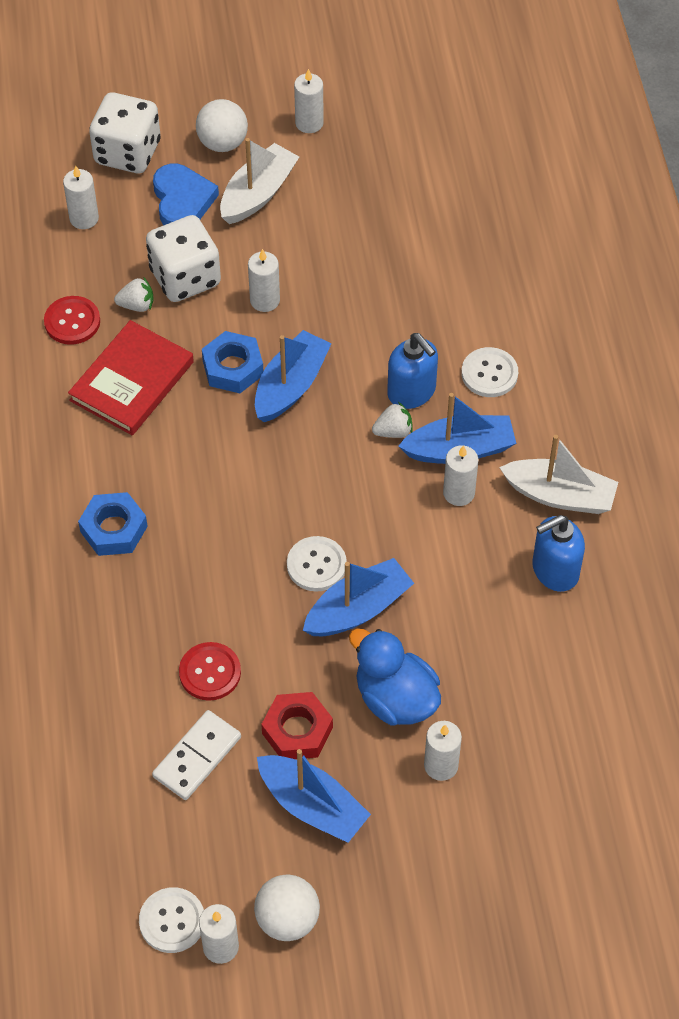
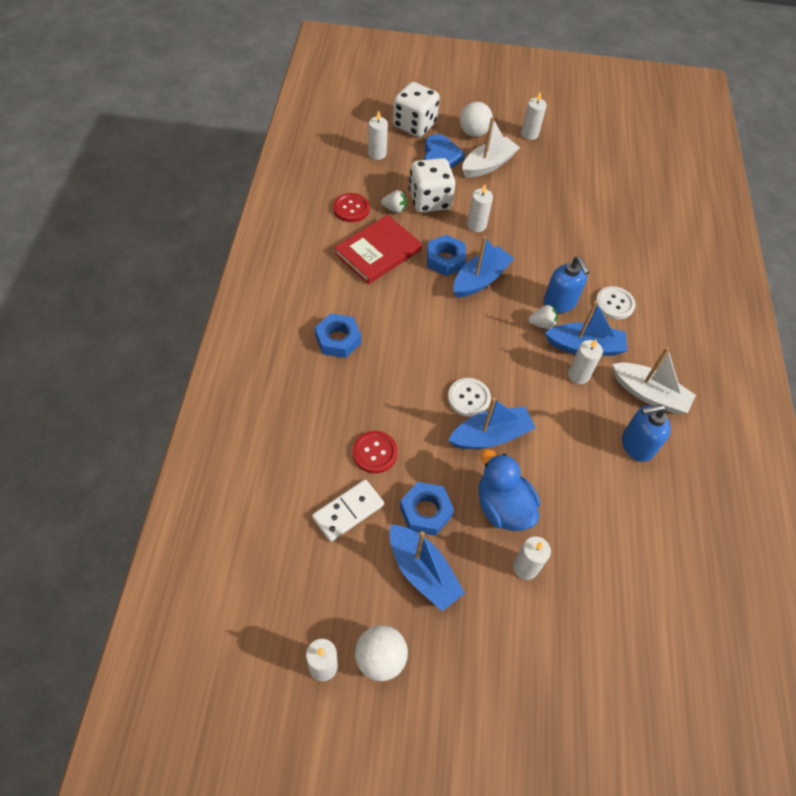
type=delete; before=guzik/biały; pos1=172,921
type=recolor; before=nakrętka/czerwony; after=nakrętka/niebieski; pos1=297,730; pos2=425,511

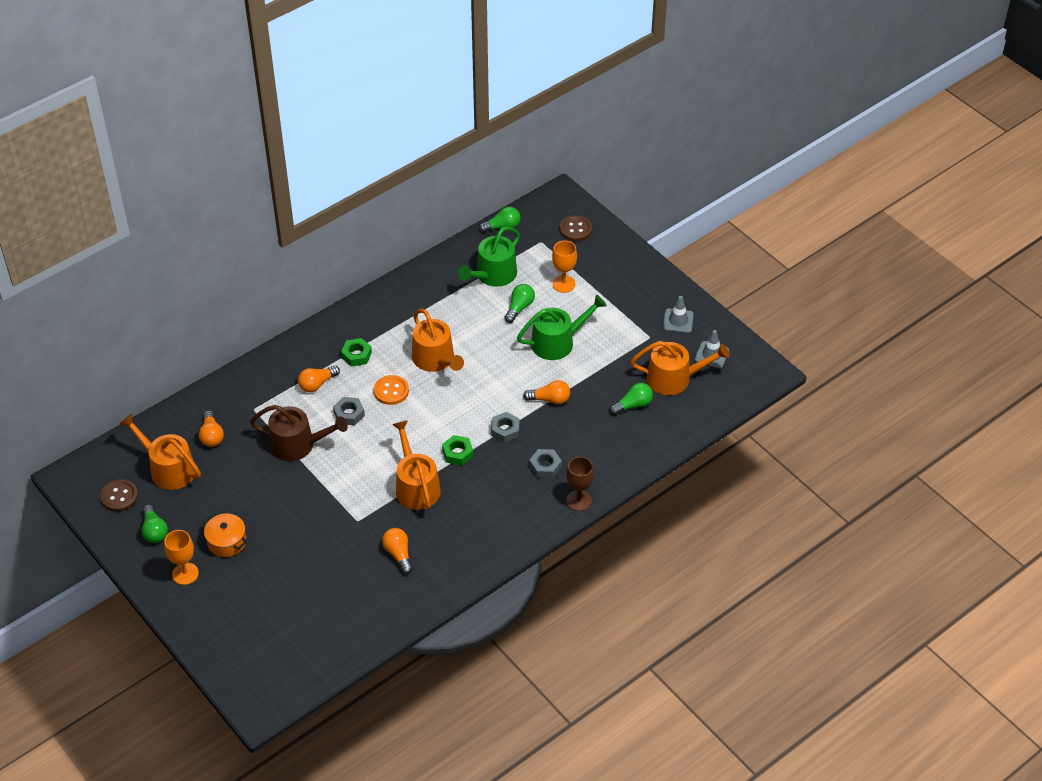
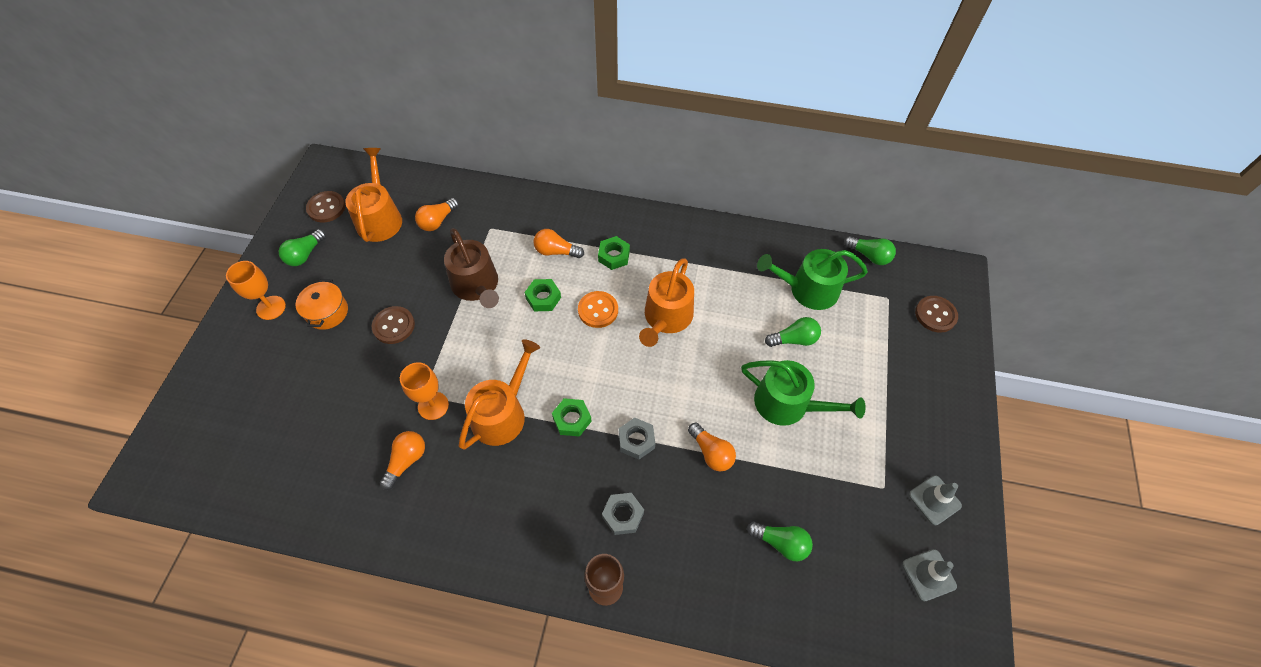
type=recolor; before=nakrętka/szary; after=nakrętka/zielony; pos1=349,414; pos2=543,298
type=move; before=kielich/pomarańczowy; pos1=563,284; pos2=433,406
type=delete; before=konewka/pomarańczowy; pos1=674,378
type=insert; after=guzik/brązowy; pos2=394,326

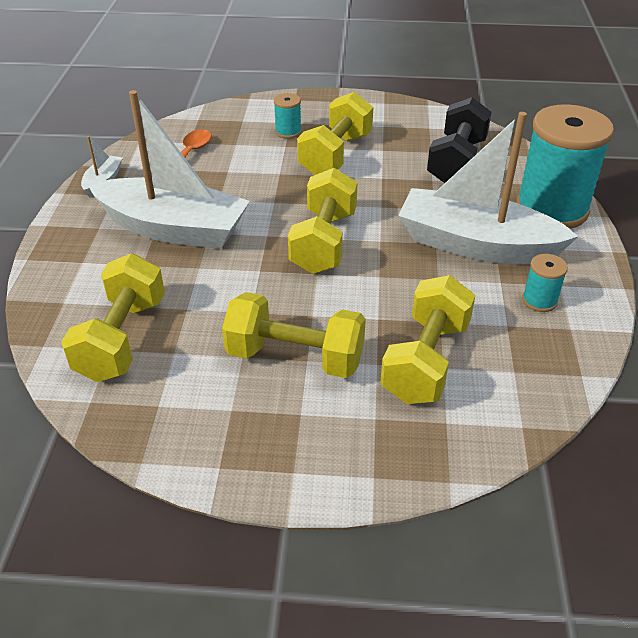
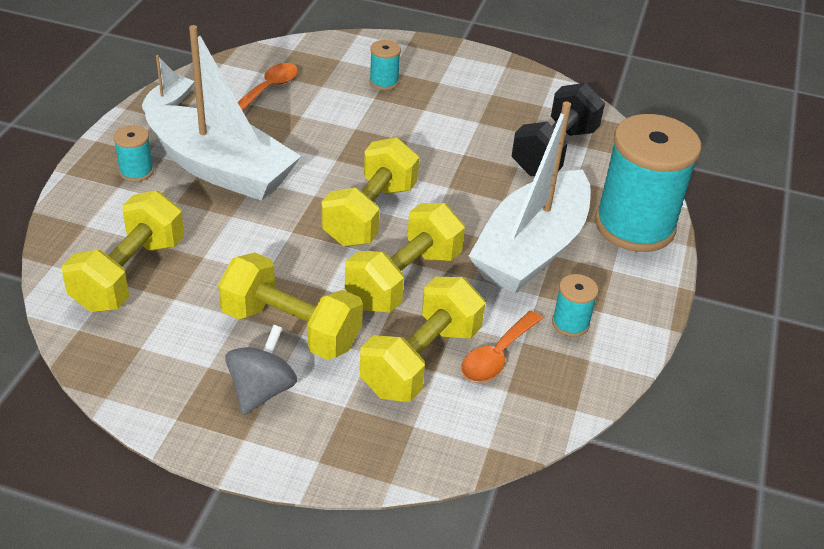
type=move; before=hantel/żółty; pos1=335,155; pos2=403,279
type=rotate; before=łódka/biały; pos1=476,245; pos2=531,249; turn=-90
type=insert; after=szpulka/turkusowy; pos2=136,171
type=insert; after=bączek/szary; pos2=261,390
type=insert; after=łyżka/pomarańczowy; pos2=497,356

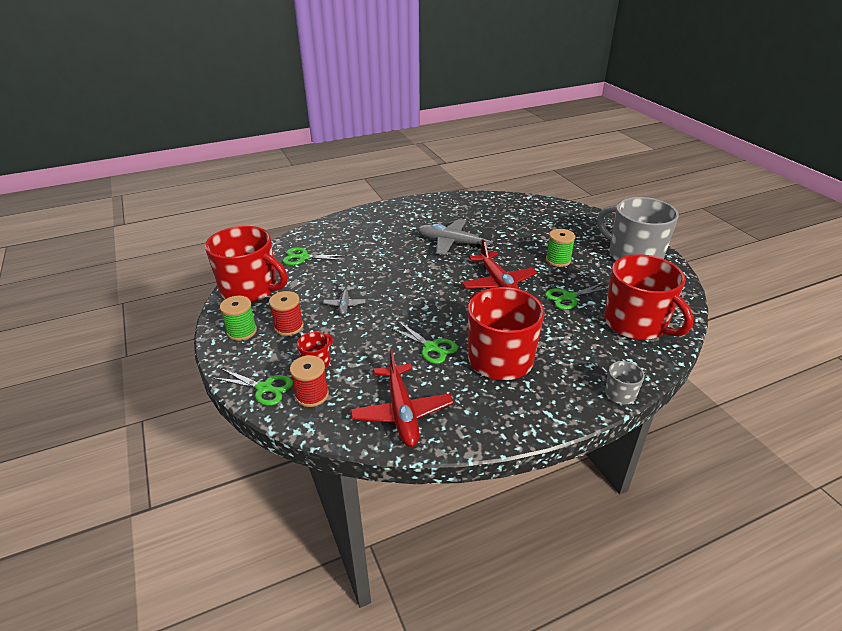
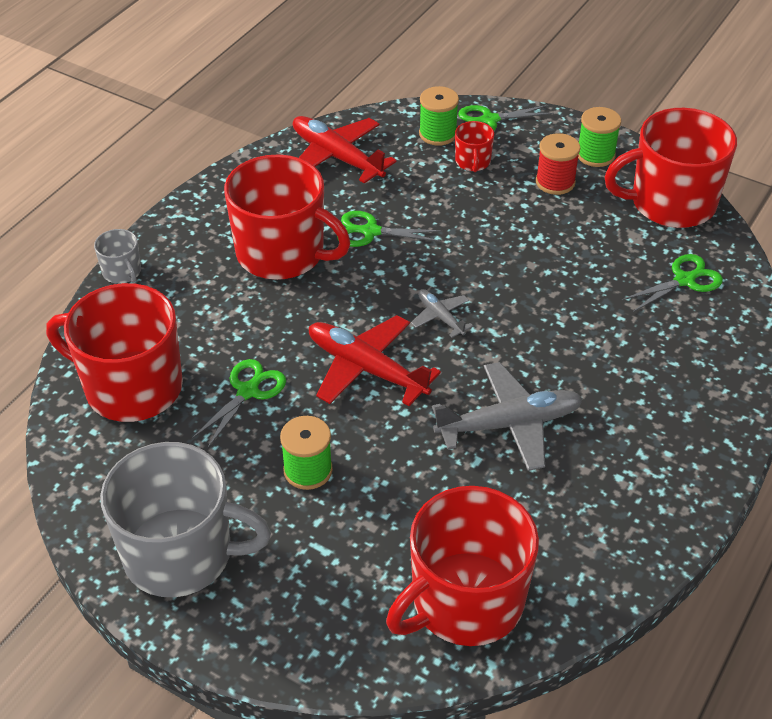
type=recolor; before=szpulka/czerwony; after=szpulka/zielony; pos1=312,395; pos2=437,134
type=move; before=samolot/szary; pos1=344,304; pos2=440,317
type=insert; after=kubek/czerwony; pos2=465,601

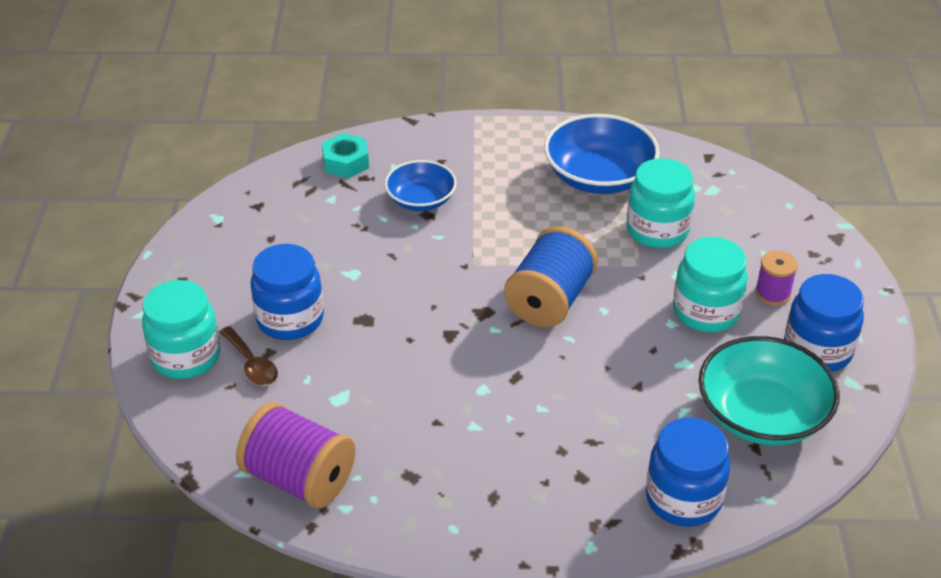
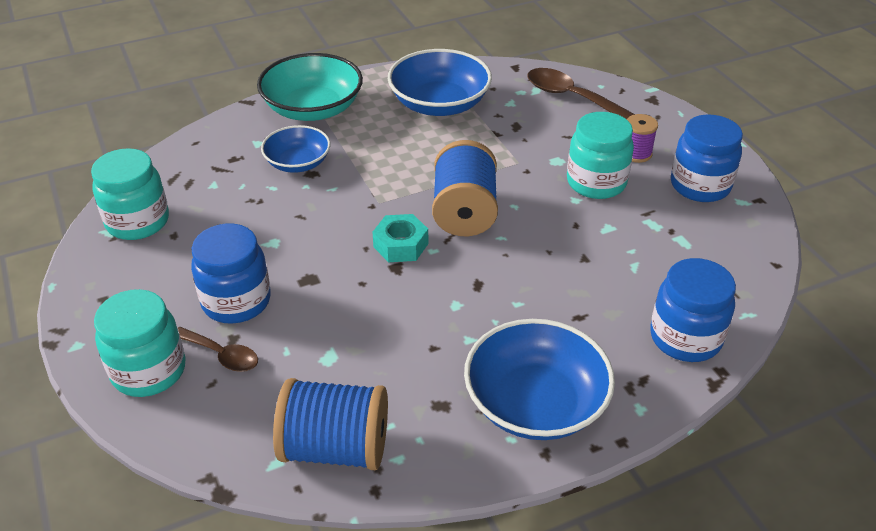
type=recolor; before=szpulka/fioletowy; after=szpulka/niebieski; pos1=299,479; pos2=335,448
type=move; before=nakrętka/turkusowy; pos1=346,162; pos2=401,245
type=move; before=słoik/turkusowy; pos1=657,230; pos2=138,222
type=move; before=miska/turkusowy; pos1=762,415; pos2=313,108
type=insert; after=miska/niebieski; pos2=535,403
type=insert; after=łyżka/brązowy; pos2=571,97

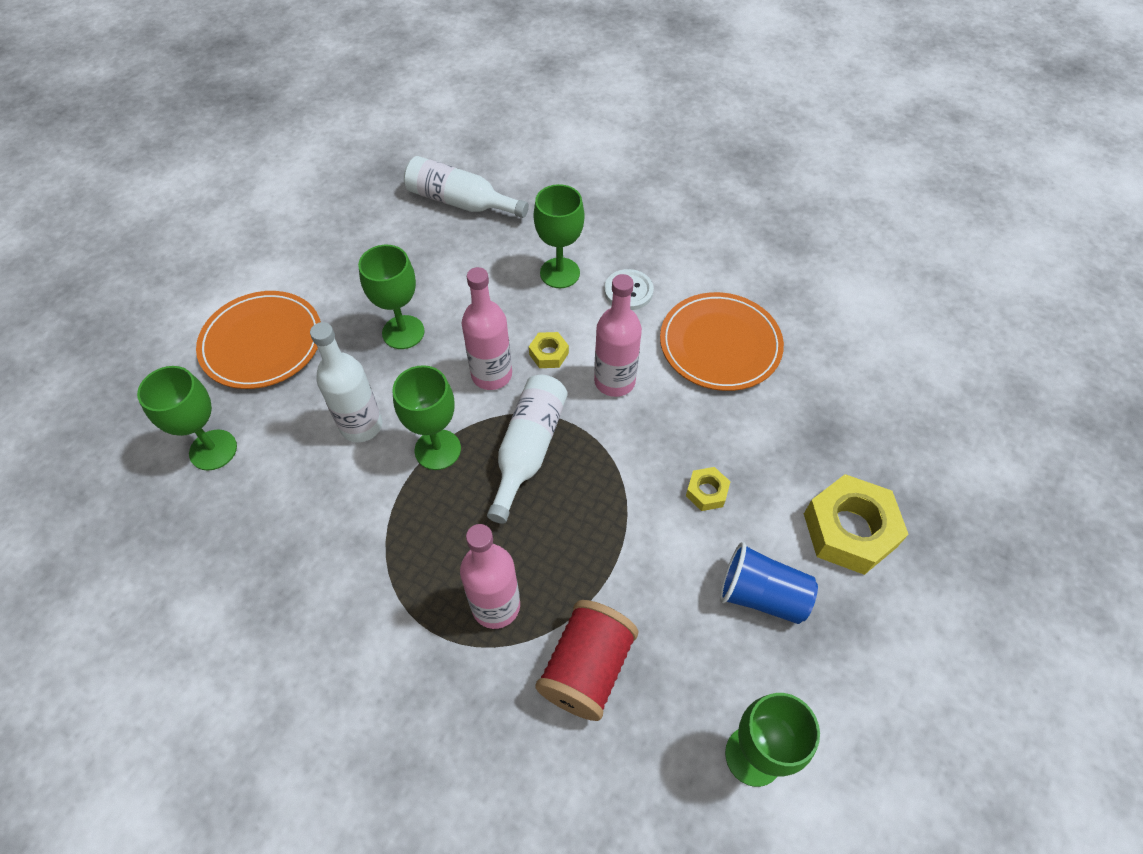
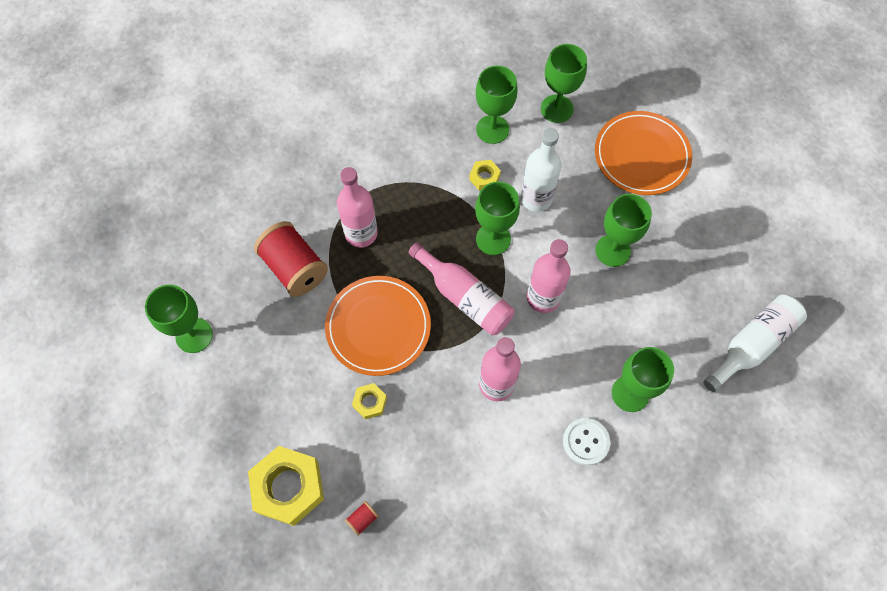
type=recolor; before=butelka/biały; after=butelka/różowy; pos1=528,449; pos2=465,297
type=move; before=nakrętka/żółty; pos1=548,354; pos2=484,177
type=move; before=talerz/pomarańczowy; pos1=720,344; pos2=378,327
type=delete; before=szklanka/niebieski; pos1=761,595
type=insert; after=szpulka/czerwony; pos2=362,519
type=insert; after=kielich/zielony; pos2=492,129

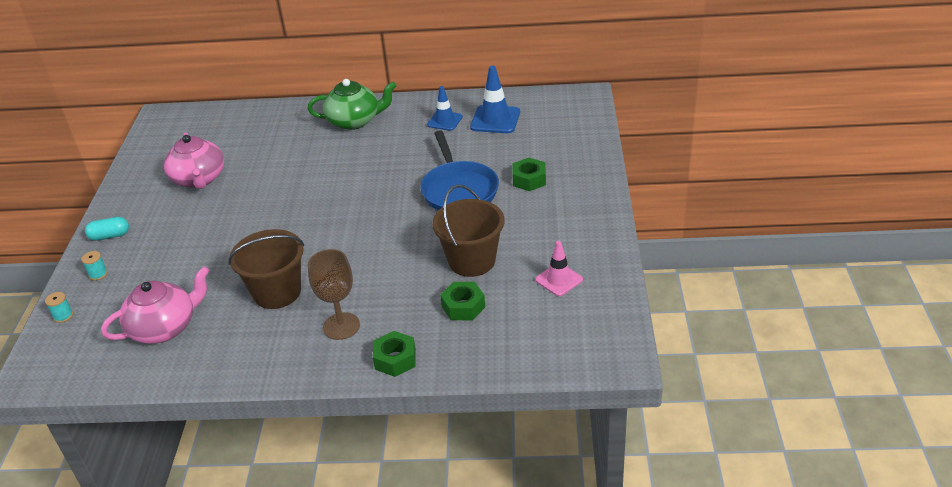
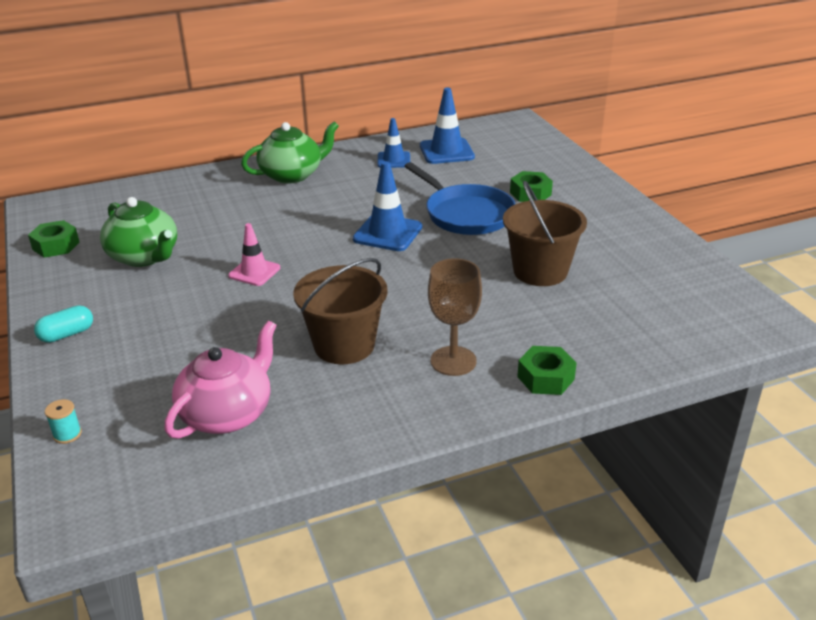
type=delete; before=szpulka/turkusowy; pos1=98,274
type=recolor; before=imbryk/różowy; after=imbryk/zielony; pos1=199,179; pos2=144,256
type=move; before=nakrętka/zielony; pos1=463,306; pos2=56,246
type=move; before=pachołek/różowy; pos1=559,280; pos2=254,272
type=insert; after=pachołek/niebieski; pos2=387,233

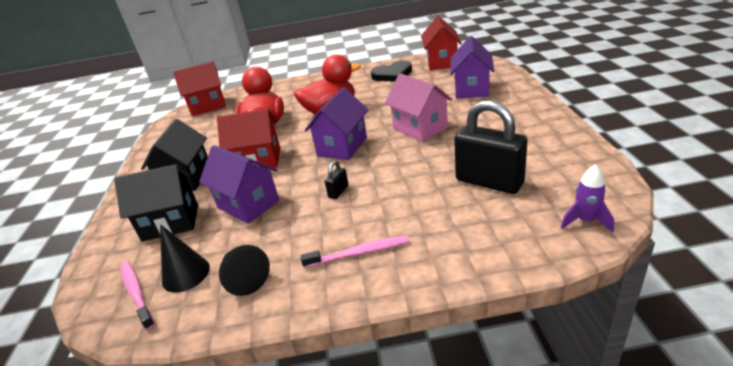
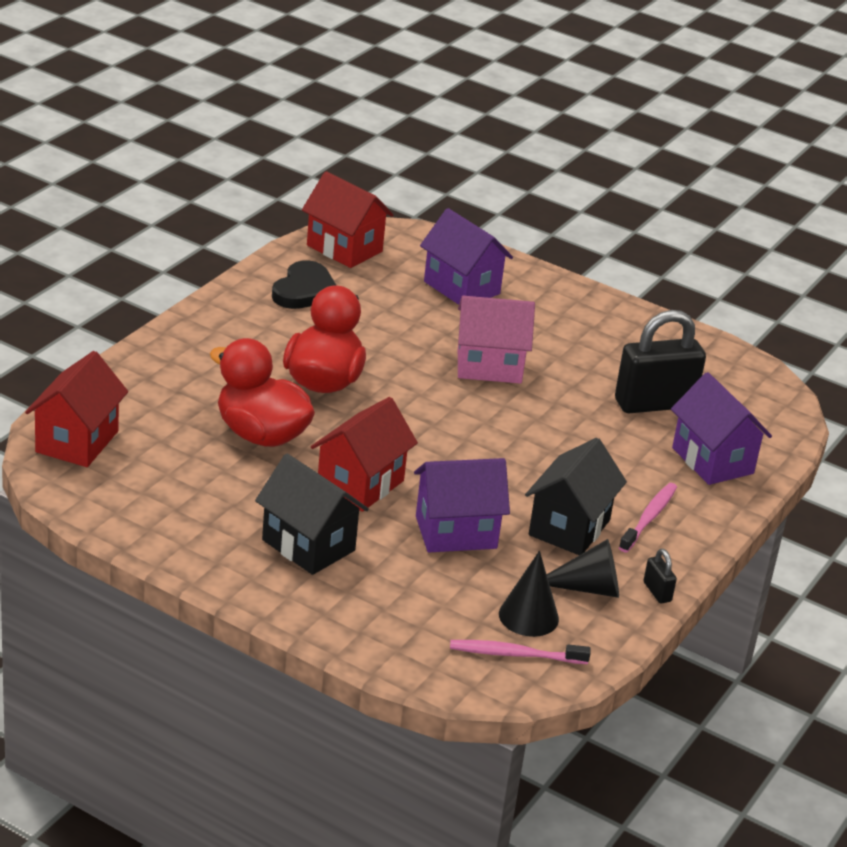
type=move; before=domek/czarny; pos1=171,222; pos2=569,527
type=move; before=domek/fioletowy; pos1=342,147; pos2=712,460
type=move; before=kłódka/czarny; pos1=338,191; pos2=657,592
type=delete; before=rakieta/fioletowy; pos1=585,221

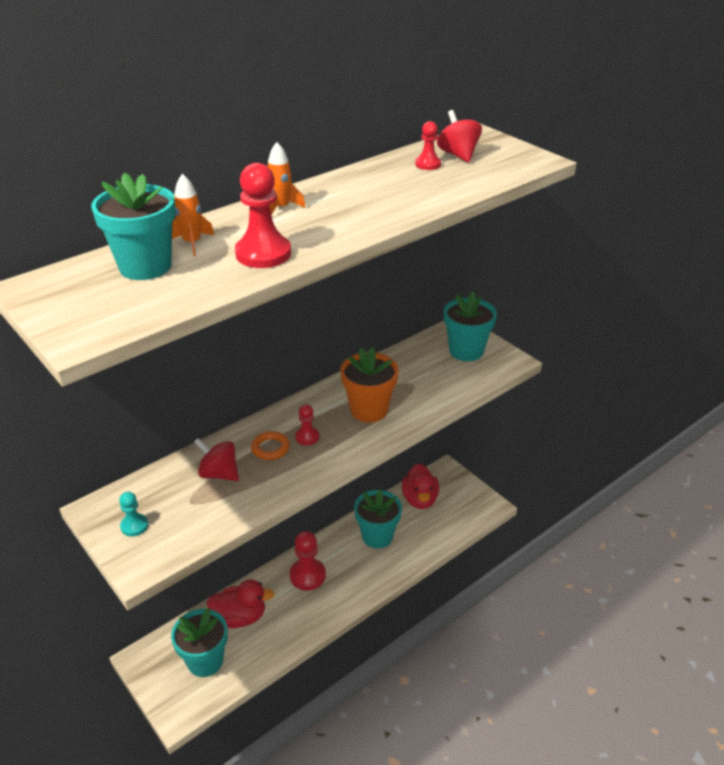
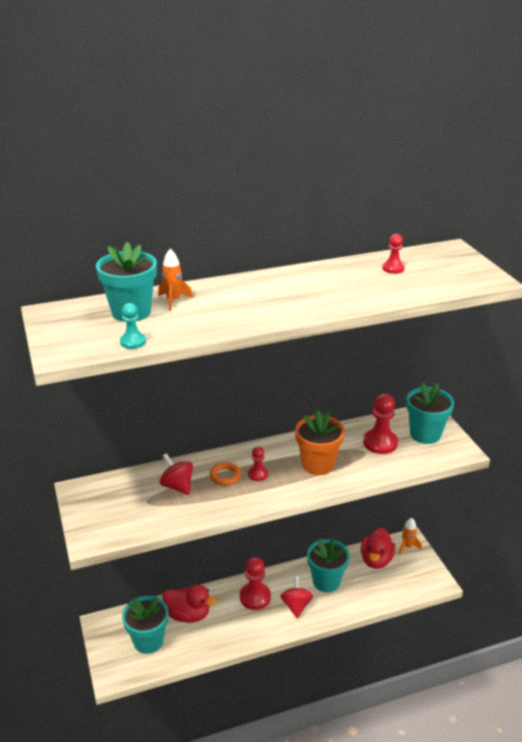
type=move; before=pionek/turkusowy; pos1=134,526; pos2=133,342
type=move; before=pionek/czerwony; pos1=263,253; pos2=380,443
type=move; before=rakieta/pomarańczowy; pos1=281,208; pos2=407,546
type=move; before=bączek/czerwony; pos1=458,155; pos2=296,606

